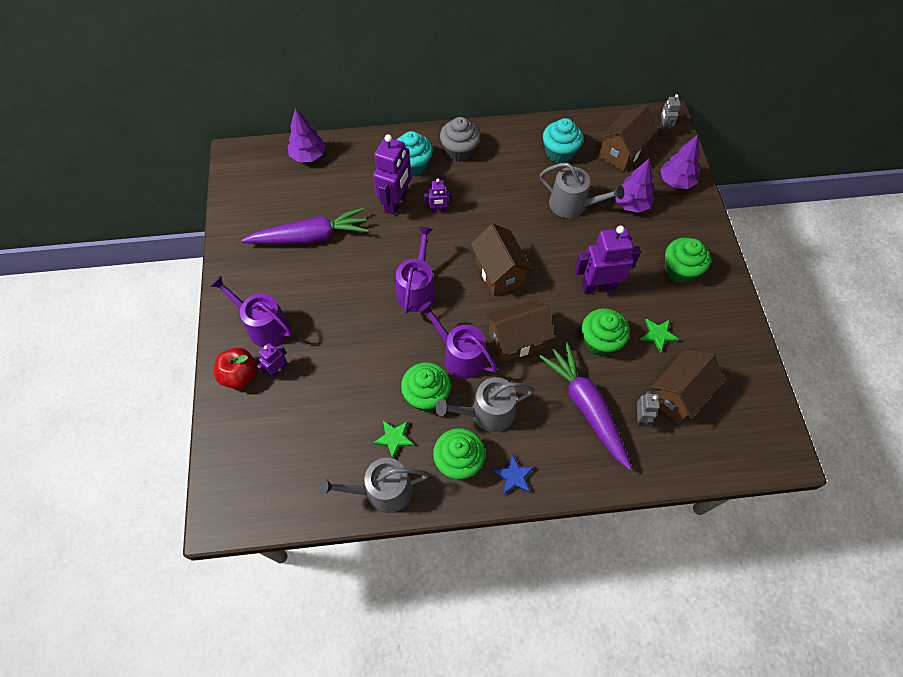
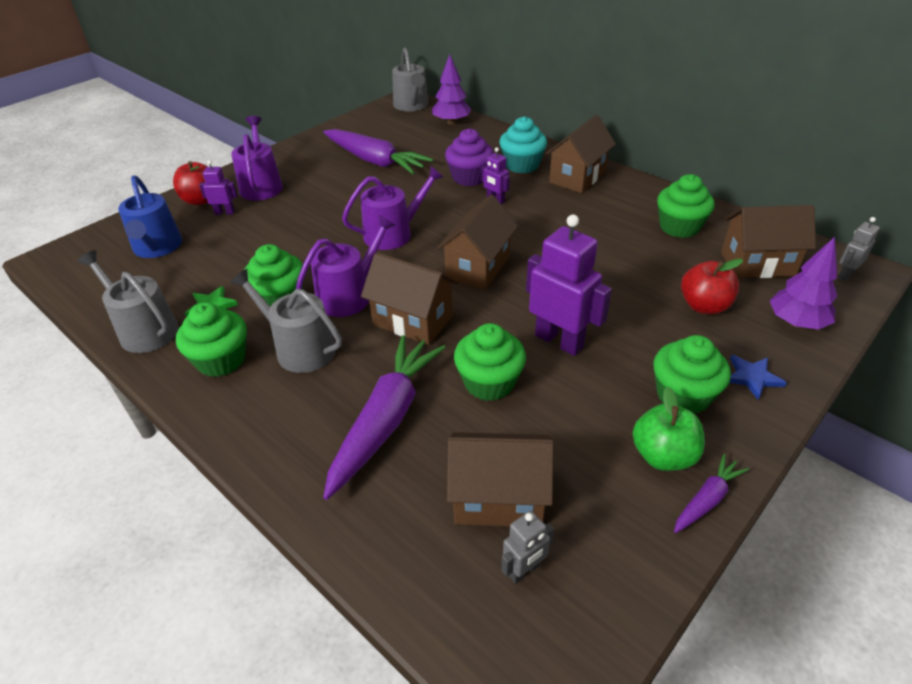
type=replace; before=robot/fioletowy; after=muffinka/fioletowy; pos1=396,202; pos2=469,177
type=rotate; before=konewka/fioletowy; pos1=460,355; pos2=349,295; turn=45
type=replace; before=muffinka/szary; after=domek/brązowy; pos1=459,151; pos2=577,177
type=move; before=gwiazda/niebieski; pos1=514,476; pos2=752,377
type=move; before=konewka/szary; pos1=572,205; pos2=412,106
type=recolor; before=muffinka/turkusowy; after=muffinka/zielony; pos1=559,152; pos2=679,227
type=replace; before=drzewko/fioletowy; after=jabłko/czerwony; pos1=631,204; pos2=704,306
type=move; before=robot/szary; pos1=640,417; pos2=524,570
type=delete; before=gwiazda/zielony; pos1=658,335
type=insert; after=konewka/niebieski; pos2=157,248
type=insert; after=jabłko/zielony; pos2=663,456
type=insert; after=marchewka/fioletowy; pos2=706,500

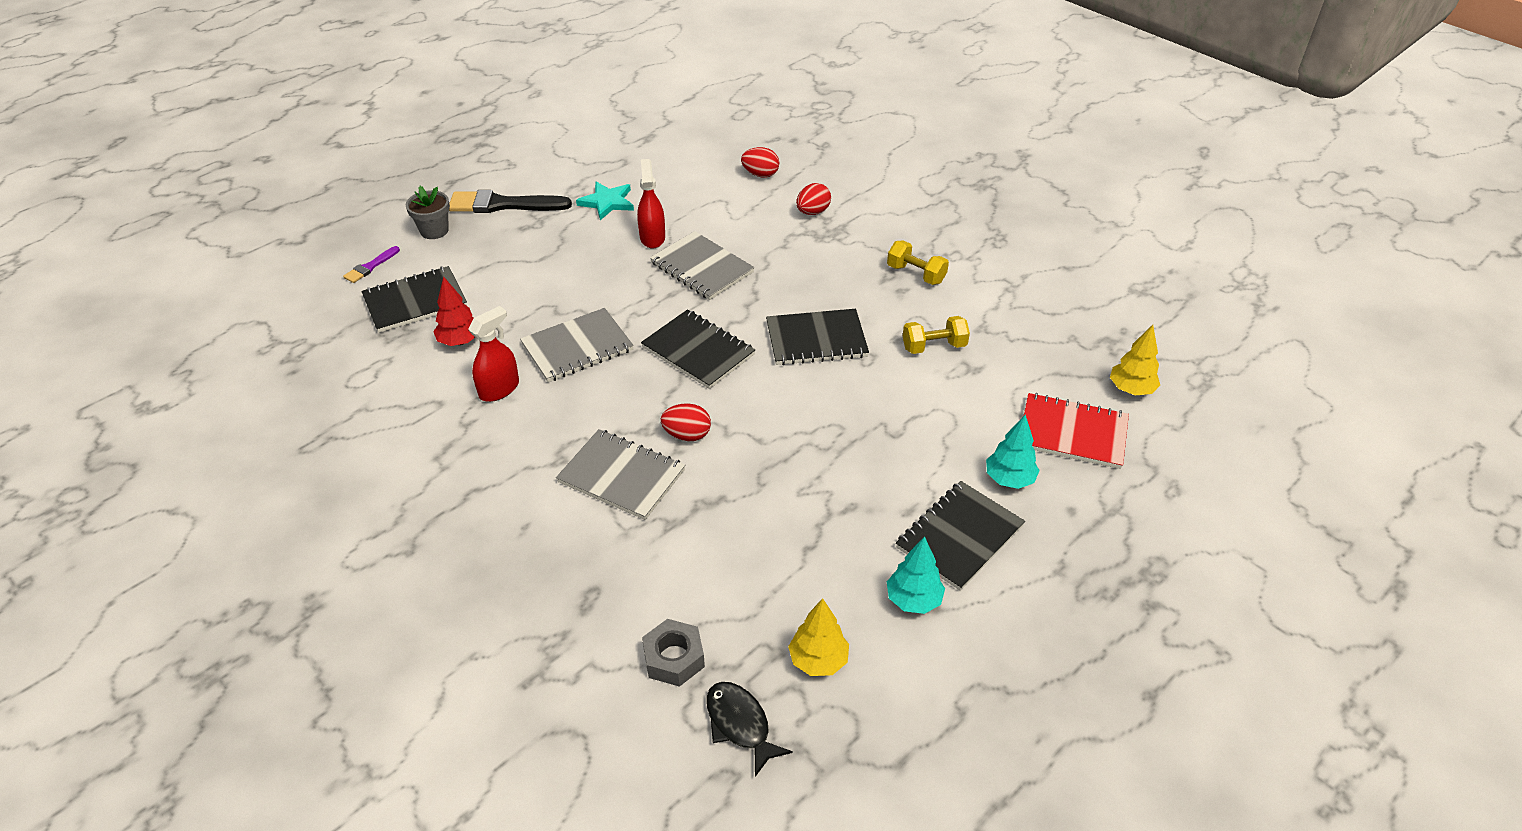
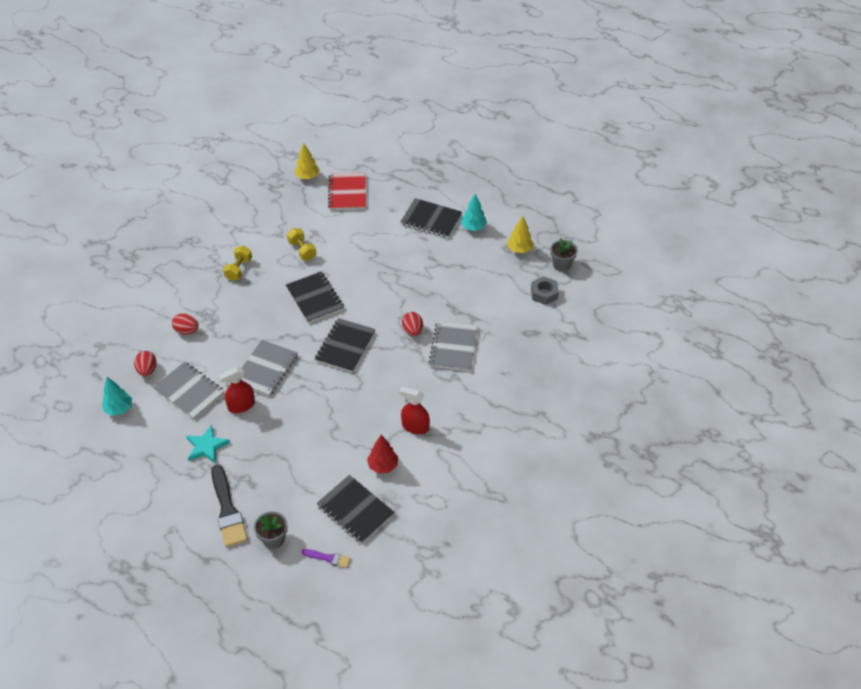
type=move; before=zeszyt/szary; pos1=577,347; pos2=189,391
type=replace; before=ryba/czarny; after=doniczka/szary; pos1=740,725; pos2=561,265
type=move; before=drzewko/turkusowy; pos1=1009,479; pos2=119,409

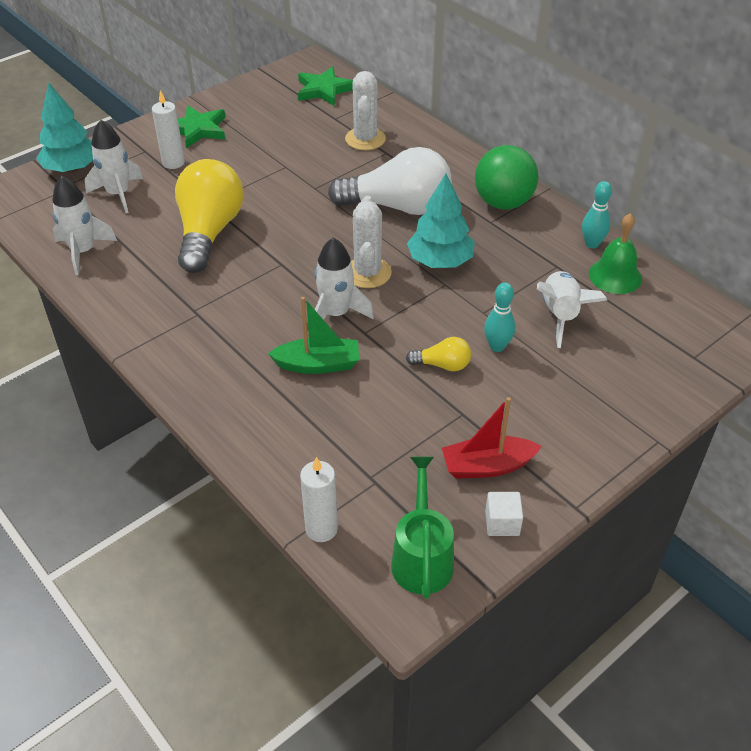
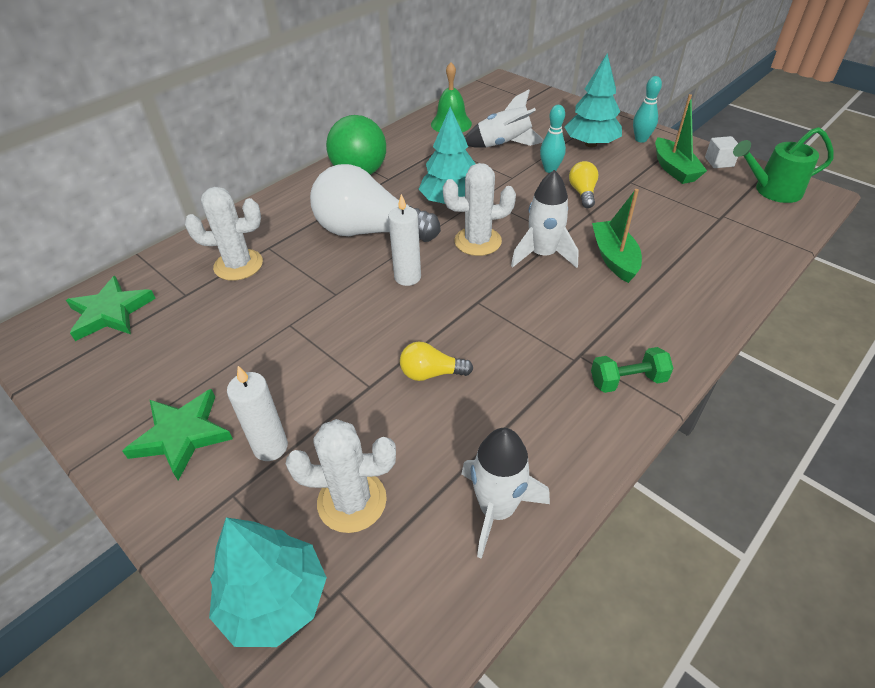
type=replace; before=rakieta/biały; after=kaktus/biały; pos1=118,194; pos2=352,501
type=resize; before=żarówka/żółty; pos1=209,232; pos2=431,373; scale=0.45
type=move; before=świeca/biały; pos1=321,529; pos2=407,277
type=rotate; before=żarówka/biały; pos1=398,206; pos2=369,231; turn=-75
type=recolor; before=łódka/czerwony; after=łódka/zielony; pos1=487,466; pos2=674,169
type=move; before=kręgiel/turkusowy; pos1=592,244; pos2=641,139
type=insert; after=drzewko/turkusowy; pos2=591,144
type=insert; after=hantel/zielony; pos2=627,381

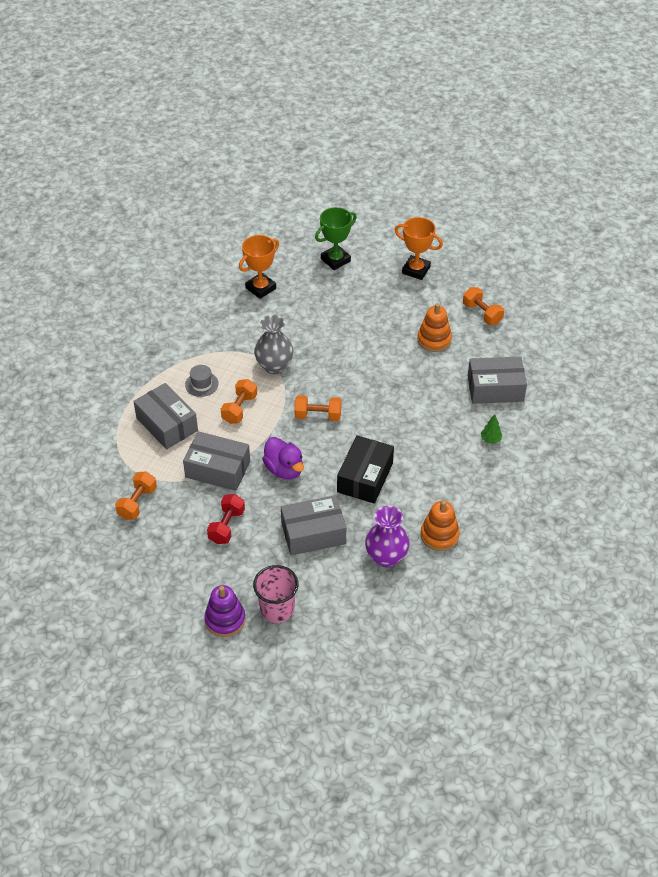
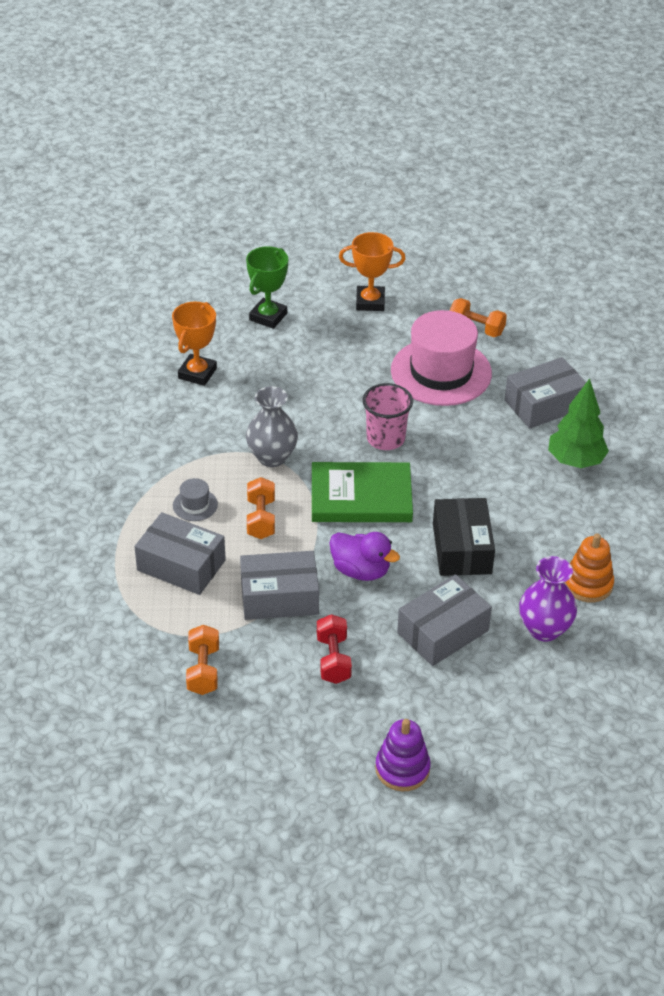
type=move; before=szklanka/różowy; pos1=277,609; pos2=385,438
type=replace; before=hantel/pomarańczowy; after=książka/zielony; pos1=318,415; pos2=361,497
type=replace; before=zabawka nakładanka/pomarańczowy; after=kapelusz/różowy; pos1=434,340; pos2=441,372
type=resize; before=drzewko/zielony; pos1=490,439; pos2=575,461; scale=2.19

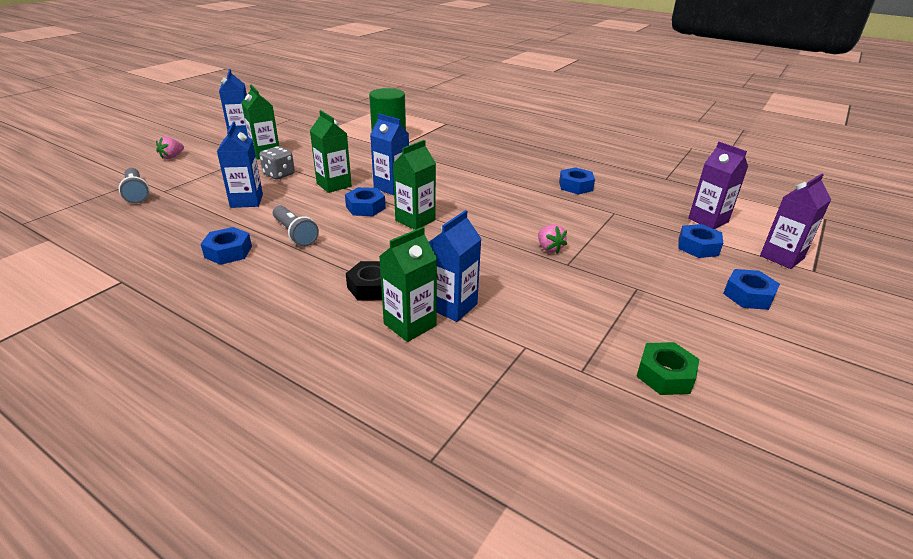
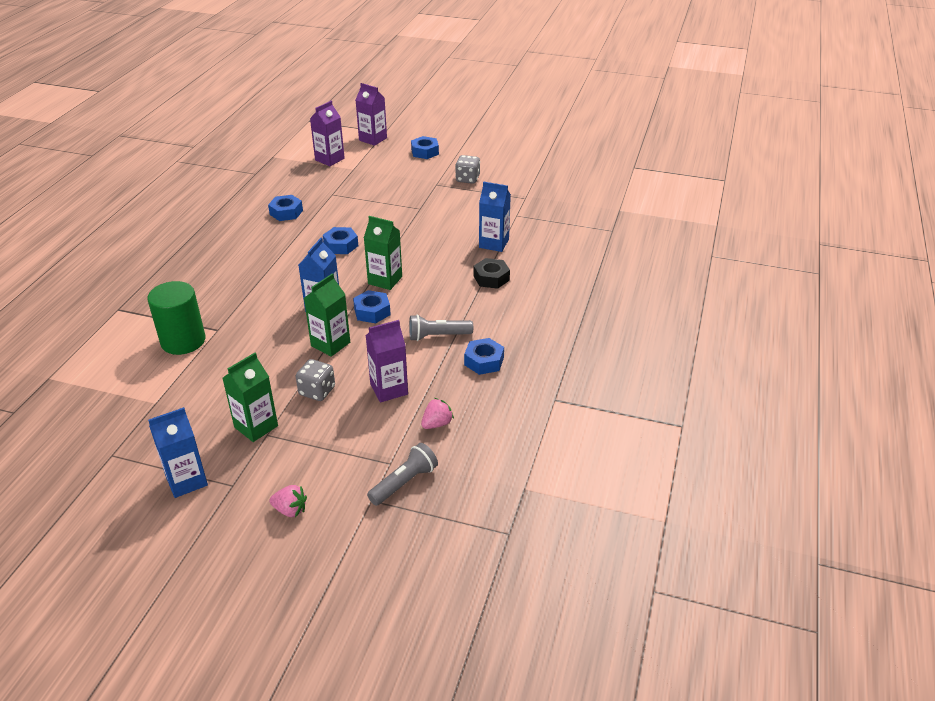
type=recolor; before=karton mleka/niebieski; after=karton mleka/fioletowy; pos1=246,201; pos2=389,389
type=rotate; before=latarka/szary; pos1=295,234; pos2=438,336; turn=-135
type=delete; before=karton mleka/zielony; pos1=410,325
type=move; before=truskawka/różowy; pos1=549,248; pos2=437,424
type=delete; before=nakrętka/zielony; pos1=665,375
type=move; before=nakrętka/niebieski; pos1=698,247; pos2=341,245
type=insert; after=kostka do gry/szary; pos2=467,179

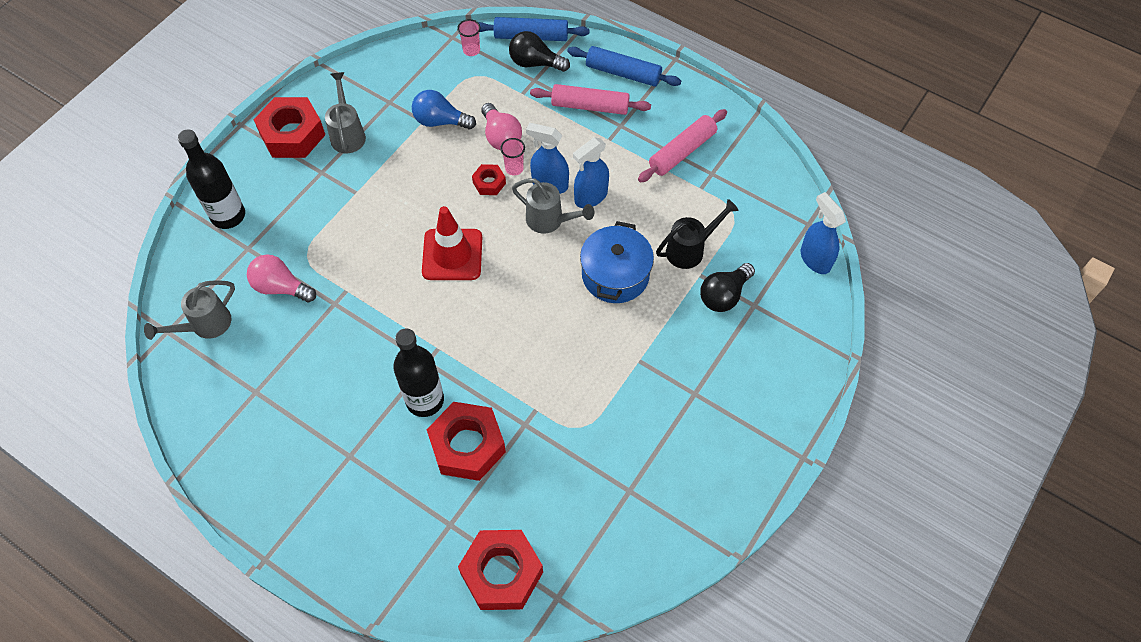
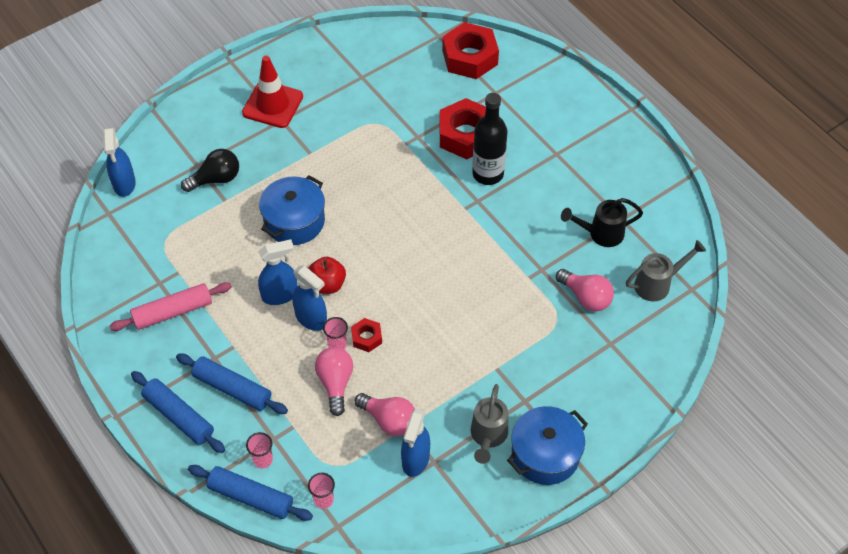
type=delete; before=butelka/czarny; pos1=228,216
type=replace; before=nakrętka/czerwony; after=garnek/niebieski; pos1=292,134; pos2=545,454
type=recolor; before=żarówka/niebieski; after=żarówka/różowy; pos1=440,121; pos2=389,420
type=move; before=pachołek/czerwony; pos1=452,255; pos2=272,105
type=replace; before=żarówka/czarny; after=szklanka/różowy; pos1=535,63; pos2=263,460
type=replace; before=konewka/szary; after=jabłko/czerwony; pos1=549,220; pos2=327,284
type=recolor; before=wałek do ciasta/różowy; after=wałek do ciasta/niebieski; pos1=590,106; pos2=232,388
type=move; before=konewka/czarny; pos1=690,249; pos2=601,233
type=insert; after=spryskiwacz/niebieski; pos2=415,460

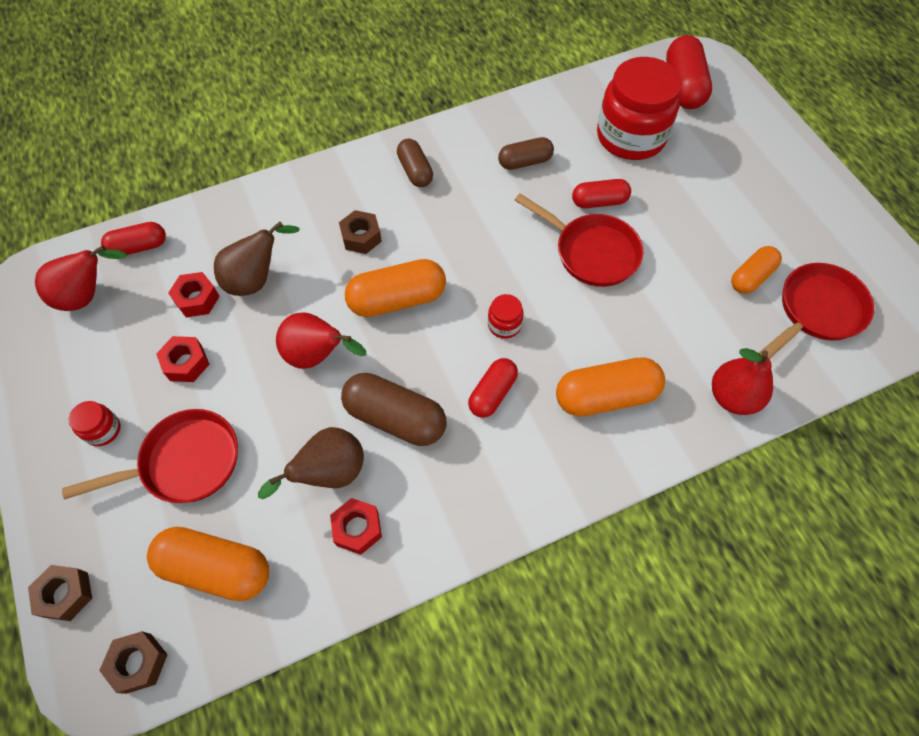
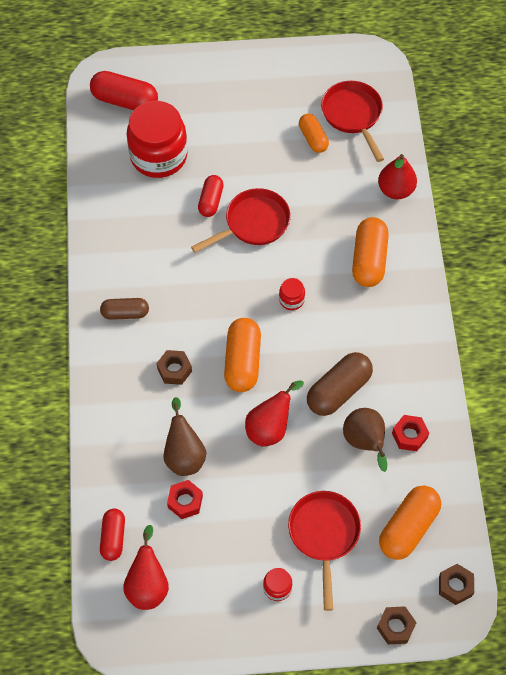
type=delete; before=nakrętka/czerwony; pos1=186,363
type=delete; before=kapsułka/czerwony; pos1=492,393
type=delete; before=kapsułka/brązowy; pos1=525,162

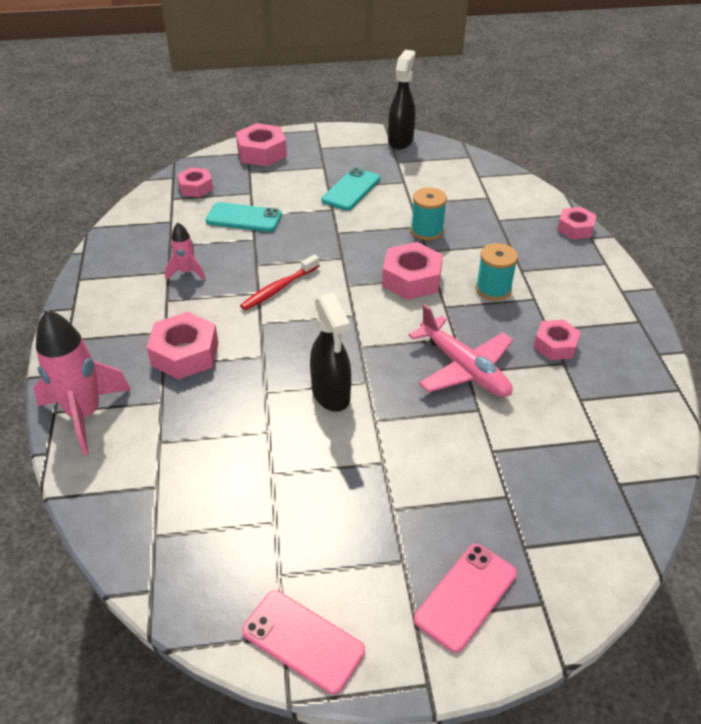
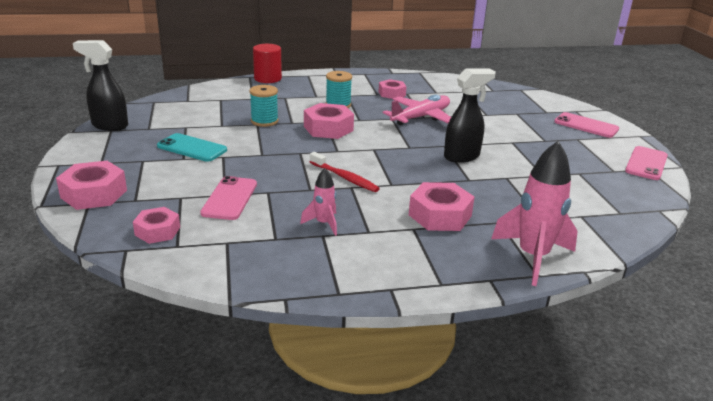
type=recolor; before=telefon/turkusowy; after=telefon/różowy; pos1=244,218; pos2=230,198
type=replace; before=nakrętka/różowy; after=walec/czerwony; pos1=575,228; pos2=267,78

